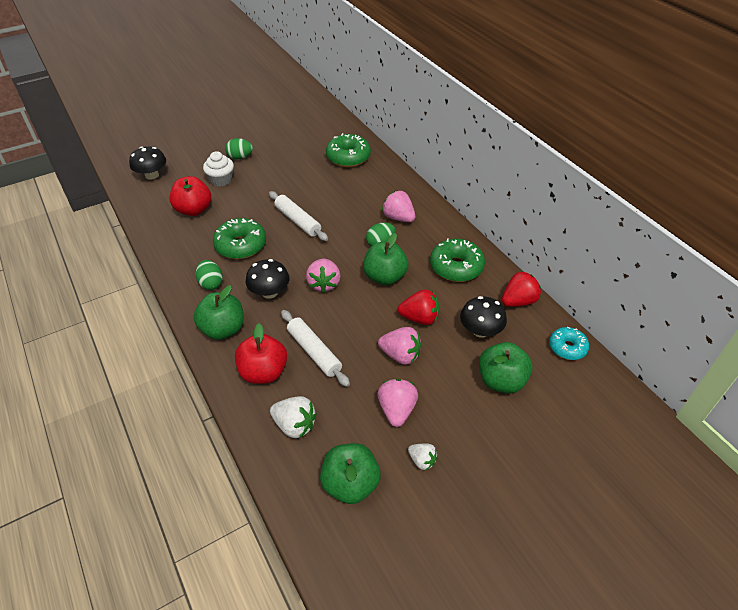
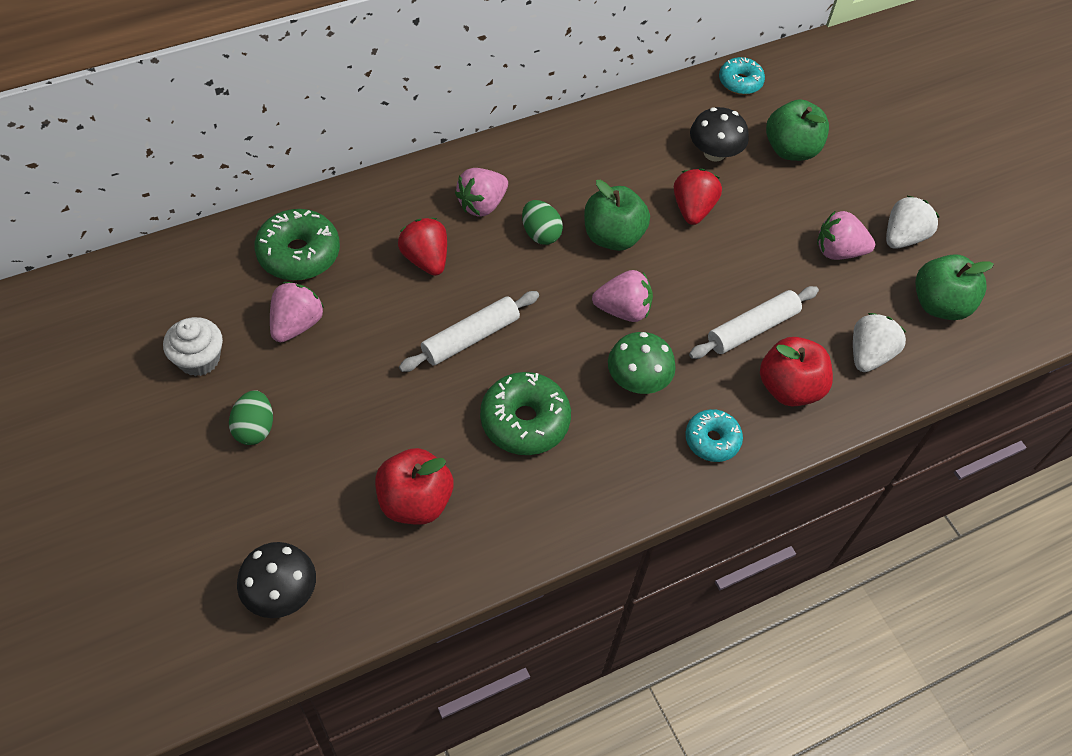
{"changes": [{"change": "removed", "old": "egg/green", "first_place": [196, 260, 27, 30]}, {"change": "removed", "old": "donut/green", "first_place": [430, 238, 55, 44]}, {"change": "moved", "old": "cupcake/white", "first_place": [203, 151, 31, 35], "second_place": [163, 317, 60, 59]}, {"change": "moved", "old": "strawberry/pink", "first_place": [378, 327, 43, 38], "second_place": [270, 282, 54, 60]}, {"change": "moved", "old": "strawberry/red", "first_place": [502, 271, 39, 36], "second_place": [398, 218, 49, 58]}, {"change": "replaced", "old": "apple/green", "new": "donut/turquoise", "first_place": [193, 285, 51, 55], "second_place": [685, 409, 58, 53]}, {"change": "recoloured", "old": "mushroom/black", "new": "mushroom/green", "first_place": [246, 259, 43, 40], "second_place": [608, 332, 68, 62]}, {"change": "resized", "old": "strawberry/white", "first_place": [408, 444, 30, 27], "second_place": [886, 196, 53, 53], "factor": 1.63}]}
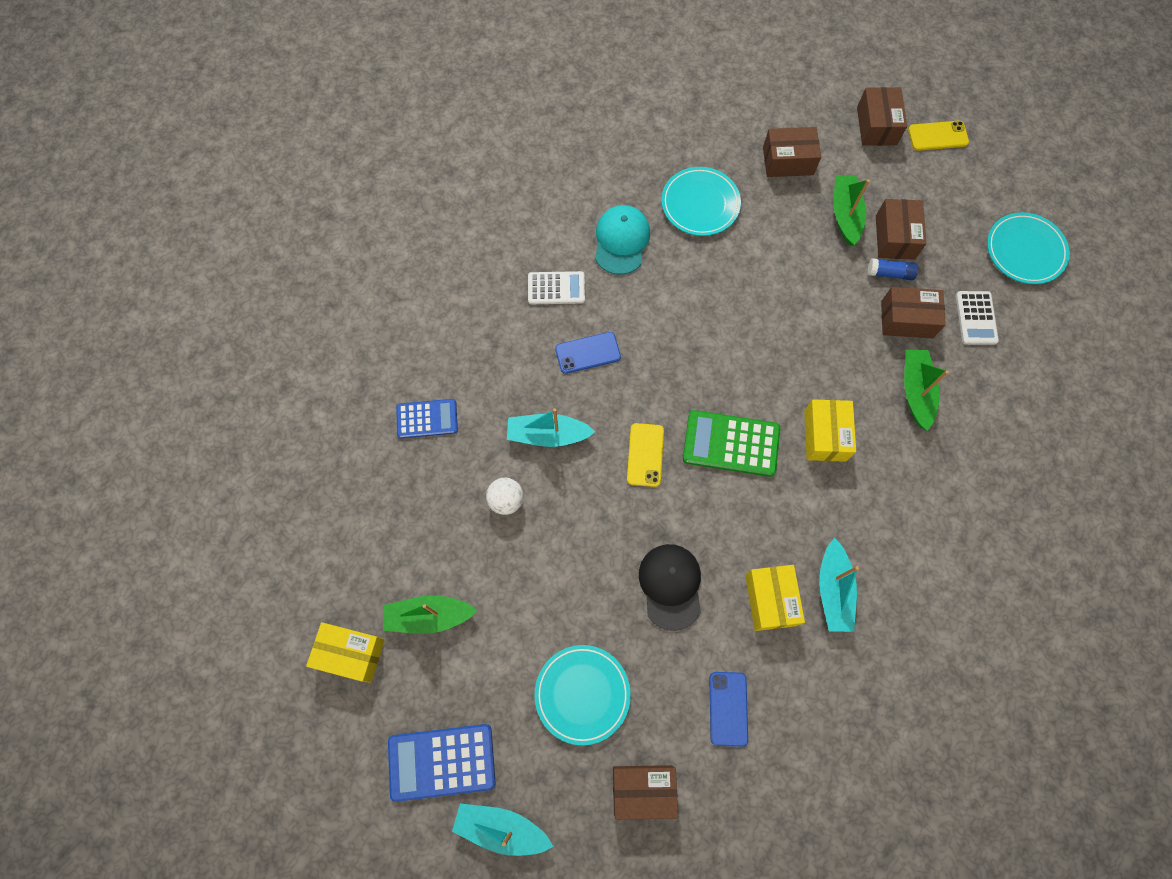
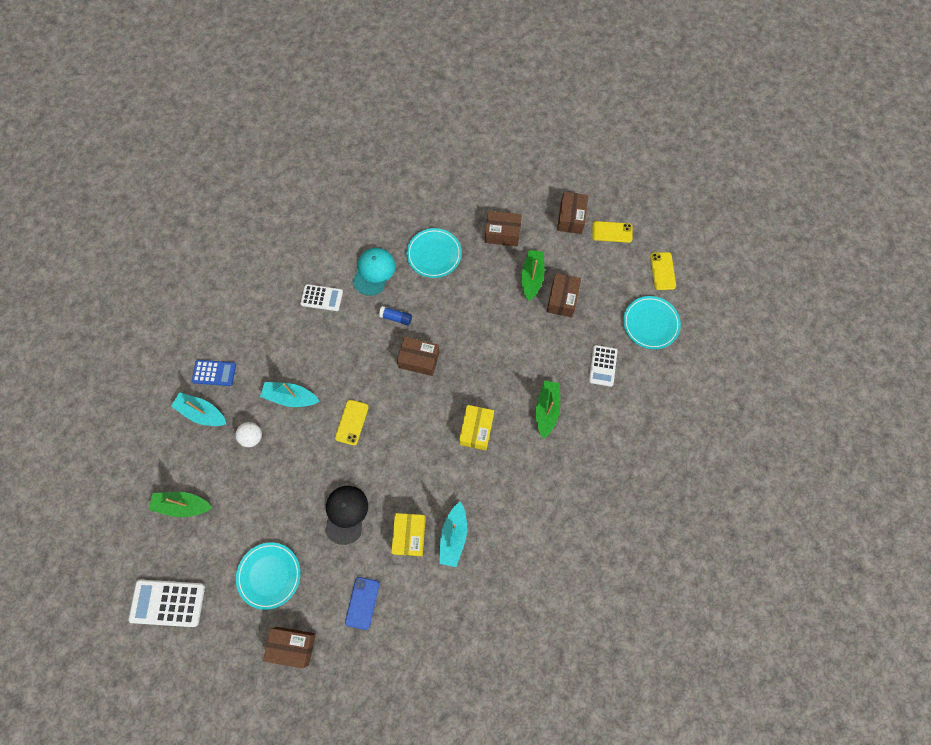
{"changes": [{"change": "removed", "old": "box/yellow", "first_place": [306, 622, 79, 61]}, {"change": "removed", "old": "phone/blue", "first_place": [555, 332, 66, 42]}, {"change": "removed", "old": "calculator/green", "first_place": [683, 410, 97, 67]}, {"change": "added", "new": "phone/yellow", "second_place": [650, 252, 26, 38]}, {"change": "moved", "old": "boat/turquoise", "first_place": [452, 803, 102, 53], "second_place": [171, 392, 55, 34]}, {"change": "moved", "old": "glue stick/blue", "first_place": [868, 258, 50, 22], "second_place": [379, 306, 33, 20]}, {"change": "moved", "old": "box/brown", "first_place": [881, 287, 65, 51], "second_place": [397, 337, 43, 39]}, {"change": "recoloured", "old": "calculator/blue", "new": "calculator/white", "first_place": [388, 724, 108, 78], "second_place": [129, 580, 76, 47]}]}
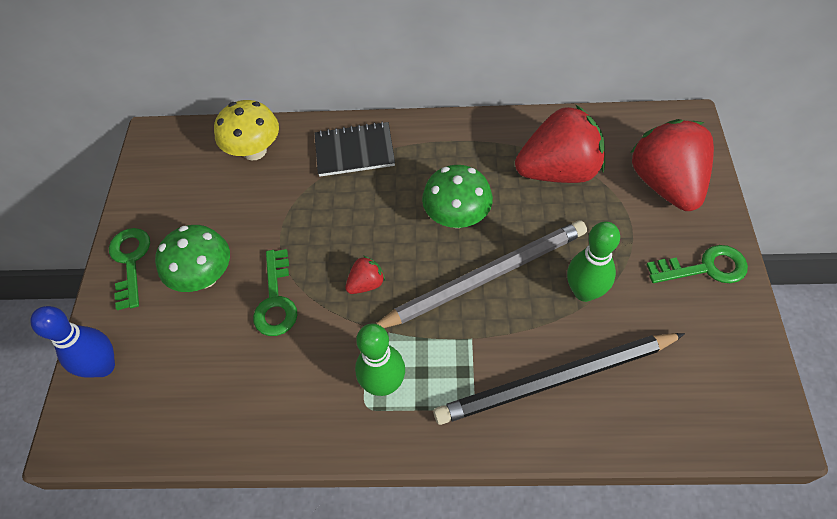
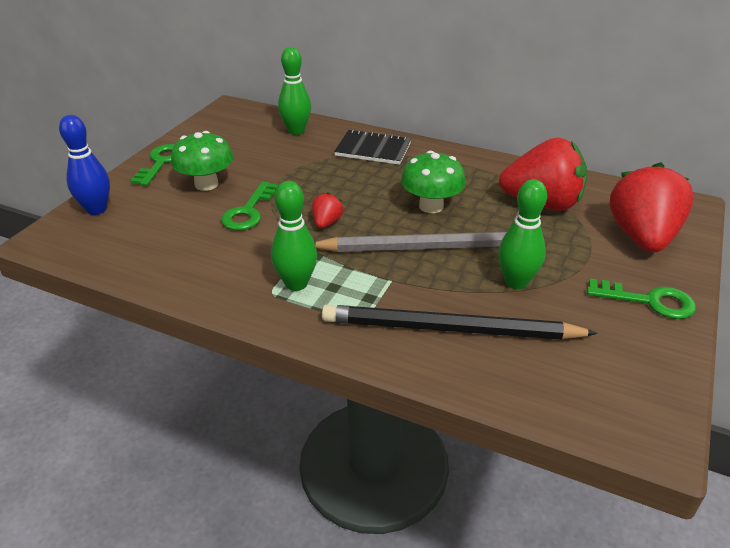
{"changes": [{"change": "replaced", "old": "mushroom/yellow", "new": "bowling pin/green", "first_place": [214, 100, 65, 60], "second_place": [278, 47, 33, 88]}, {"change": "turned", "old": "strawberry/red", "first_place": [345, 256, 40, 38], "second_place": [312, 192, 31, 36], "degrees": -60}]}
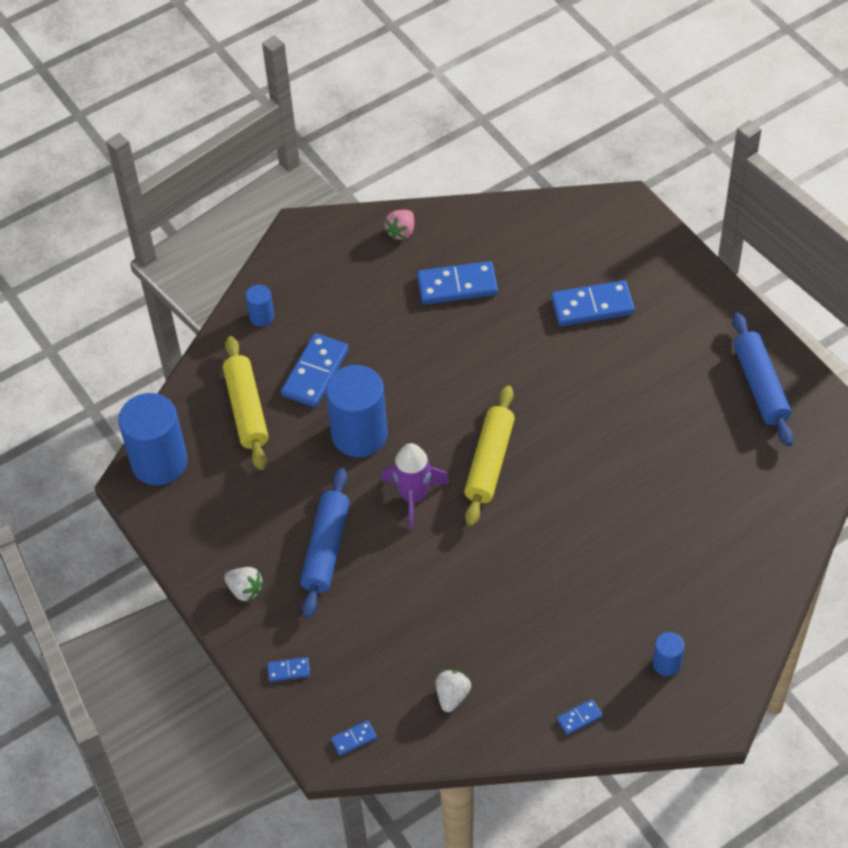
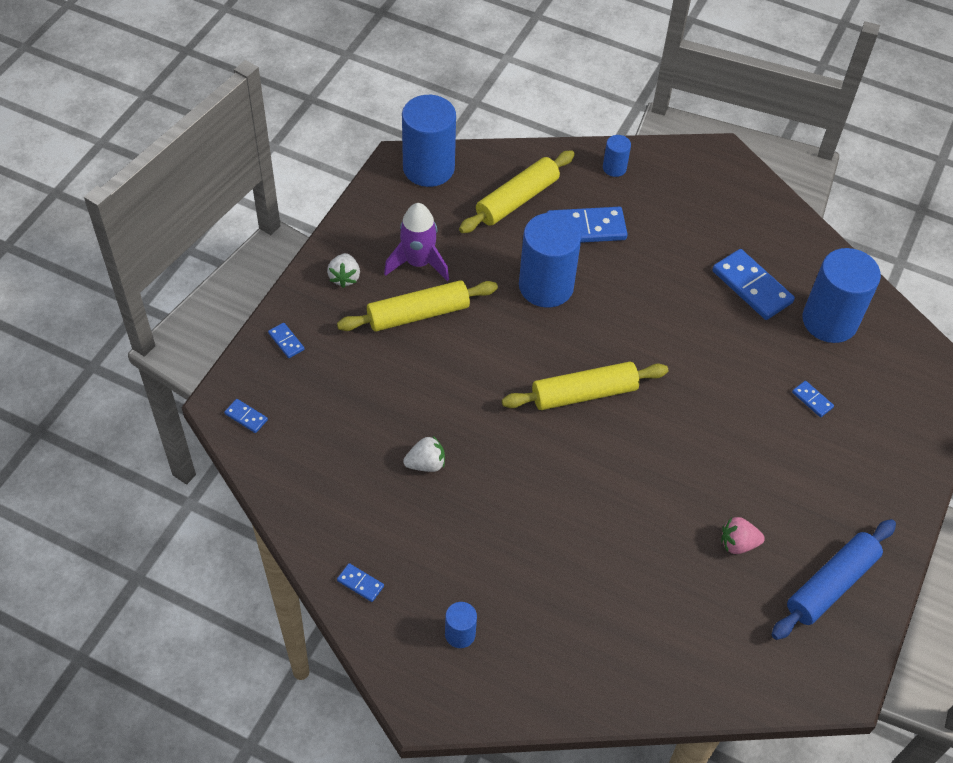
{"changes": [{"change": "added", "new": "cylinder/blue", "second_place": [803, 248, 78, 95]}, {"change": "moved", "old": "rocket/purple", "first_place": [382, 443, 67, 87], "second_place": [384, 203, 65, 78]}, {"change": "moved", "old": "strawberry/pink", "first_place": [384, 210, 30, 30], "second_place": [721, 517, 44, 37]}, {"change": "moved", "old": "strawberry/white", "first_place": [436, 670, 35, 42], "second_place": [403, 435, 42, 37]}, {"change": "recoloured", "old": "rolling pin/blue", "new": "rolling pin/yellow", "first_place": [300, 468, 49, 150], "second_place": [337, 280, 161, 51]}, {"change": "resized", "old": "domino/blue", "first_place": [551, 280, 84, 46], "second_place": [792, 381, 42, 36], "factor": 0.47}]}
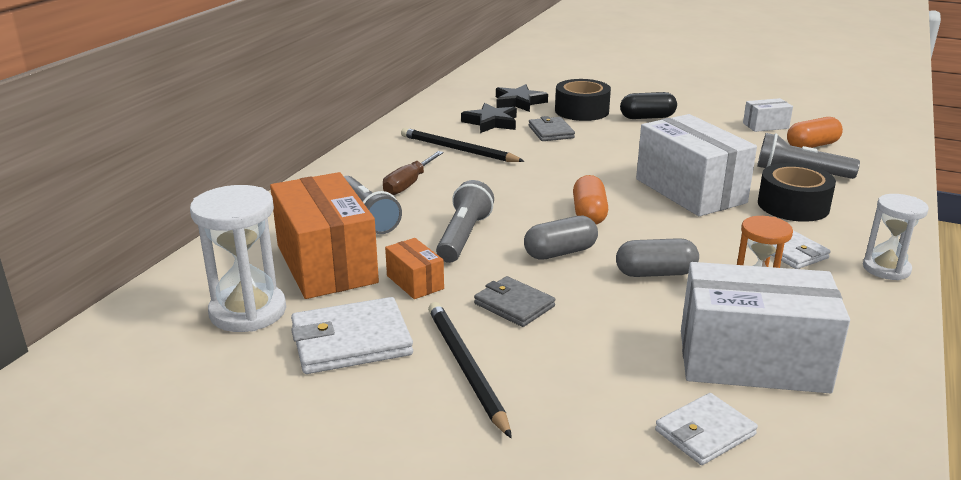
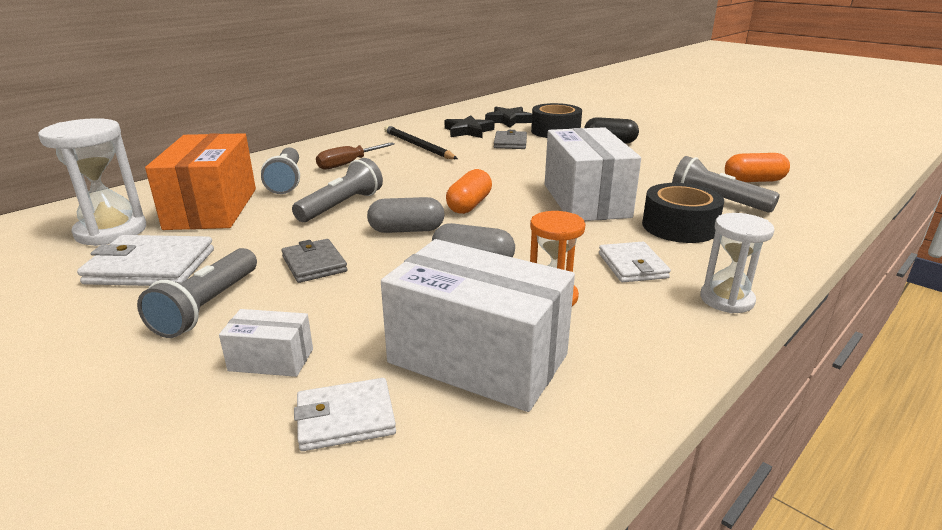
{"changes": [{"change": "removed", "old": "box/orange", "first_place": [385, 238, 59, 61]}, {"change": "moved", "old": "box/white", "first_place": [743, 98, 50, 34], "second_place": [219, 309, 94, 68]}, {"change": "replaced", "old": "pencil/black", "new": "flashlight/grey", "first_place": [428, 302, 84, 136], "second_place": [137, 248, 120, 90]}]}
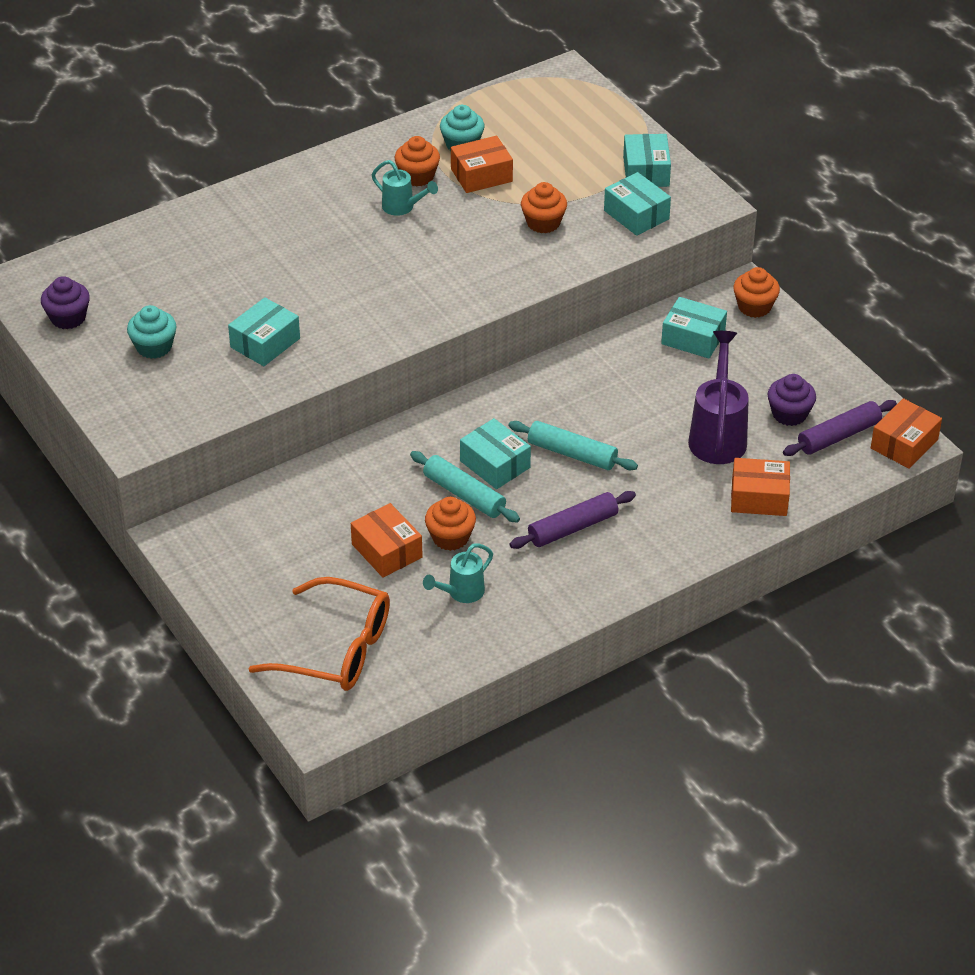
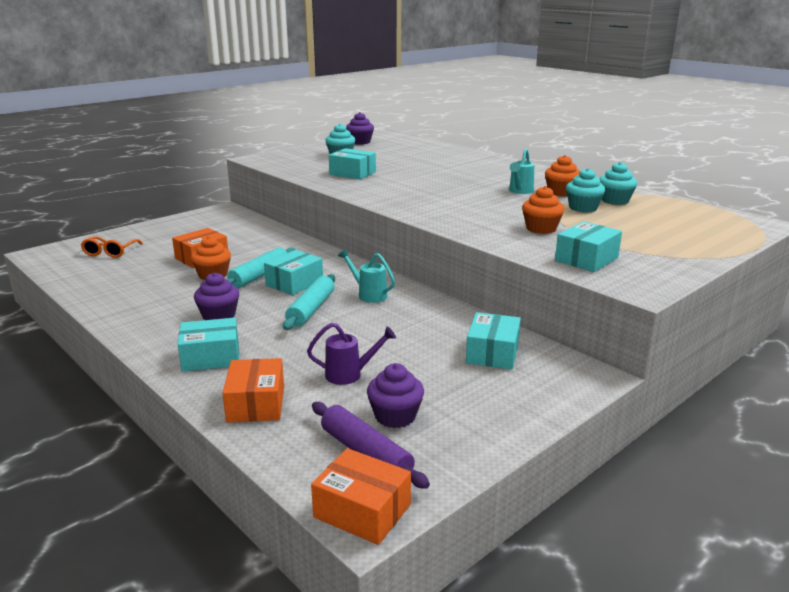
{"changes": [{"change": "removed", "old": "cupcake/orange", "first_place": [733, 267, 47, 51]}, {"change": "moved", "old": "watering can/turquoise", "first_place": [423, 543, 70, 60], "second_place": [338, 249, 57, 54]}, {"change": "moved", "old": "box/turquoise", "first_place": [623, 134, 48, 53], "second_place": [178, 318, 61, 54]}, {"change": "replaced", "old": "box/orange", "new": "cupcake/turquoise", "first_place": [451, 136, 62, 57], "second_place": [566, 168, 39, 44]}, {"change": "replaced", "old": "rolling pin/purple", "new": "cupcake/purple", "first_place": [510, 491, 126, 58], "second_place": [194, 273, 45, 47]}, {"change": "resized", "old": "glasses/orange", "first_place": [248, 577, 142, 114], "second_place": [81, 236, 62, 22], "factor": 0.55}, {"change": "resized", "old": "watering can/purple", "first_place": [688, 331, 61, 133], "second_place": [307, 323, 89, 62], "factor": 0.57}]}
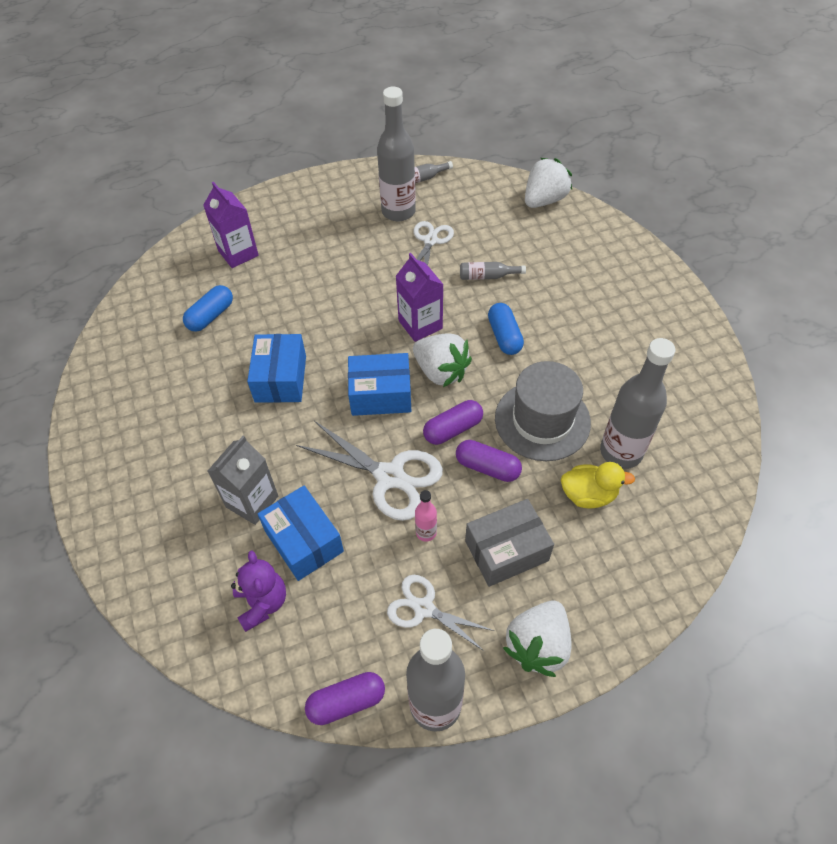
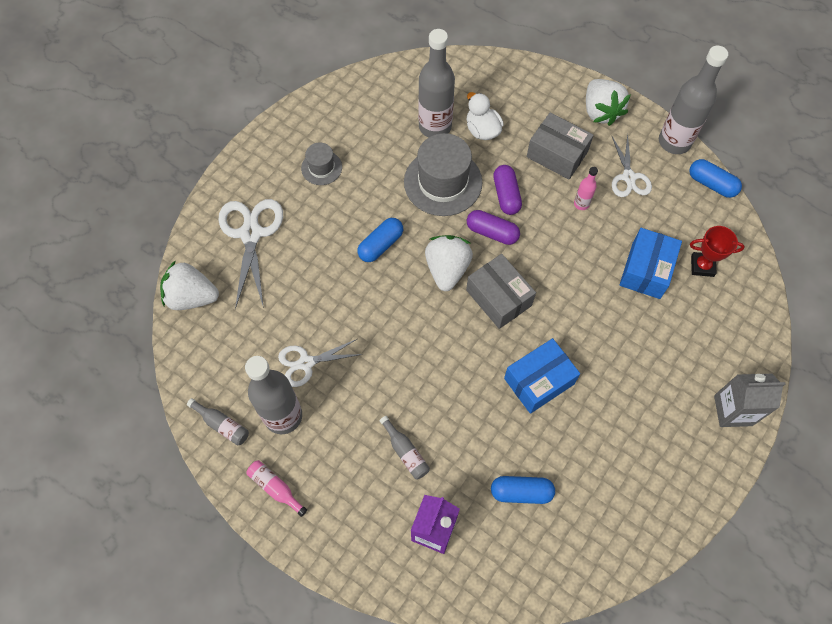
{"changes": [{"change": "removed", "old": "carton/purple", "first_place": [396, 253, 48, 89]}, {"change": "added", "new": "bottle/pink", "second_place": [247, 460, 60, 57]}, {"change": "added", "new": "hat/grey", "second_place": [301, 143, 41, 42]}, {"change": "moved", "old": "carton/grey", "first_place": [208, 436, 70, 89], "second_place": [714, 374, 72, 53]}, {"change": "moved", "old": "scissors/white", "first_place": [296, 421, 147, 100], "second_place": [218, 199, 65, 110]}, {"change": "moved", "old": "bottle/grey", "first_place": [460, 262, 66, 18], "second_place": [380, 416, 50, 63]}, {"change": "replaced", "old": "teddy bear/purple", "new": "trophy/red", "first_place": [231, 551, 55, 81], "second_place": [690, 226, 55, 51]}, {"change": "recoloured", "old": "capsule/purple", "new": "capsule/blue", "first_place": [305, 672, 80, 53], "second_place": [689, 159, 53, 39]}, {"change": "recoloured", "old": "box/blue", "new": "box/grey", "first_place": [348, 353, 63, 63], "second_place": [466, 254, 70, 75]}, {"change": "recoloured", "old": "duck/yellow", "new": "duck/white", "first_place": [561, 462, 74, 46], "second_place": [467, 92, 37, 48]}, {"change": "turned", "old": "strawberry/white", "first_place": [503, 600, 69, 77], "second_place": [586, 79, 45, 47], "degrees": 75}]}
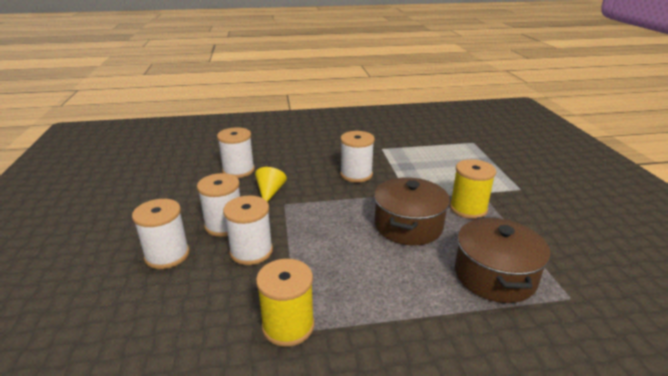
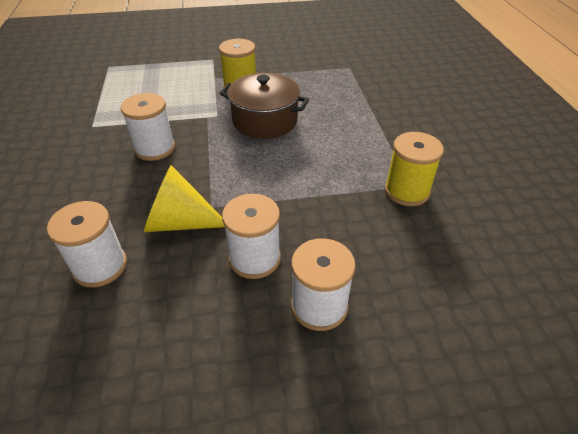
{"changes": [{"change": "removed", "old": "spool/white", "first_place": [223, 195, 50, 70]}, {"change": "removed", "old": "pot/brown", "first_place": [455, 217, 96, 86]}, {"change": "resized", "old": "cone/yellow", "first_place": [255, 167, 32, 35], "second_place": [144, 165, 81, 67], "factor": 1.58}]}
